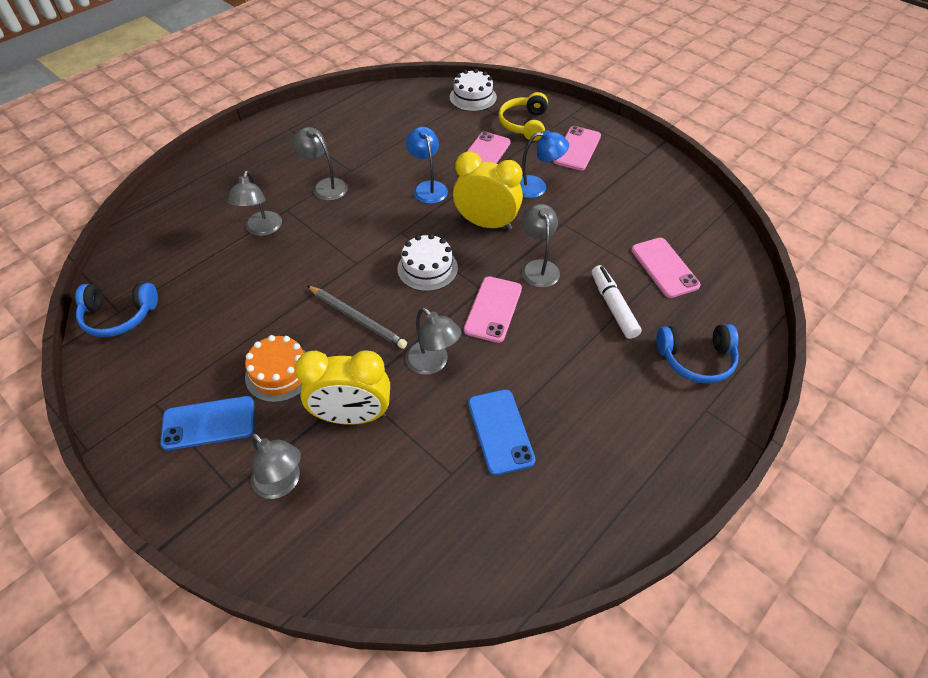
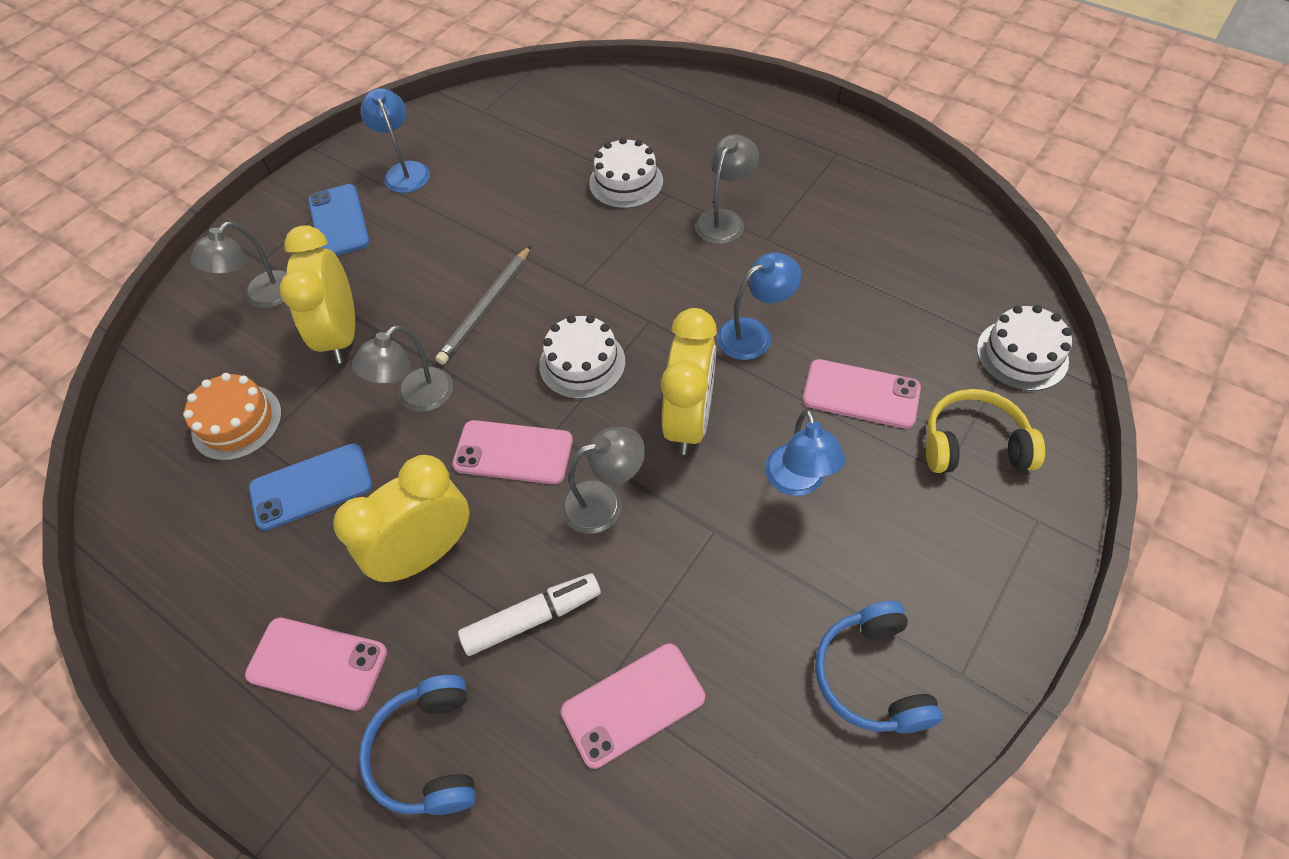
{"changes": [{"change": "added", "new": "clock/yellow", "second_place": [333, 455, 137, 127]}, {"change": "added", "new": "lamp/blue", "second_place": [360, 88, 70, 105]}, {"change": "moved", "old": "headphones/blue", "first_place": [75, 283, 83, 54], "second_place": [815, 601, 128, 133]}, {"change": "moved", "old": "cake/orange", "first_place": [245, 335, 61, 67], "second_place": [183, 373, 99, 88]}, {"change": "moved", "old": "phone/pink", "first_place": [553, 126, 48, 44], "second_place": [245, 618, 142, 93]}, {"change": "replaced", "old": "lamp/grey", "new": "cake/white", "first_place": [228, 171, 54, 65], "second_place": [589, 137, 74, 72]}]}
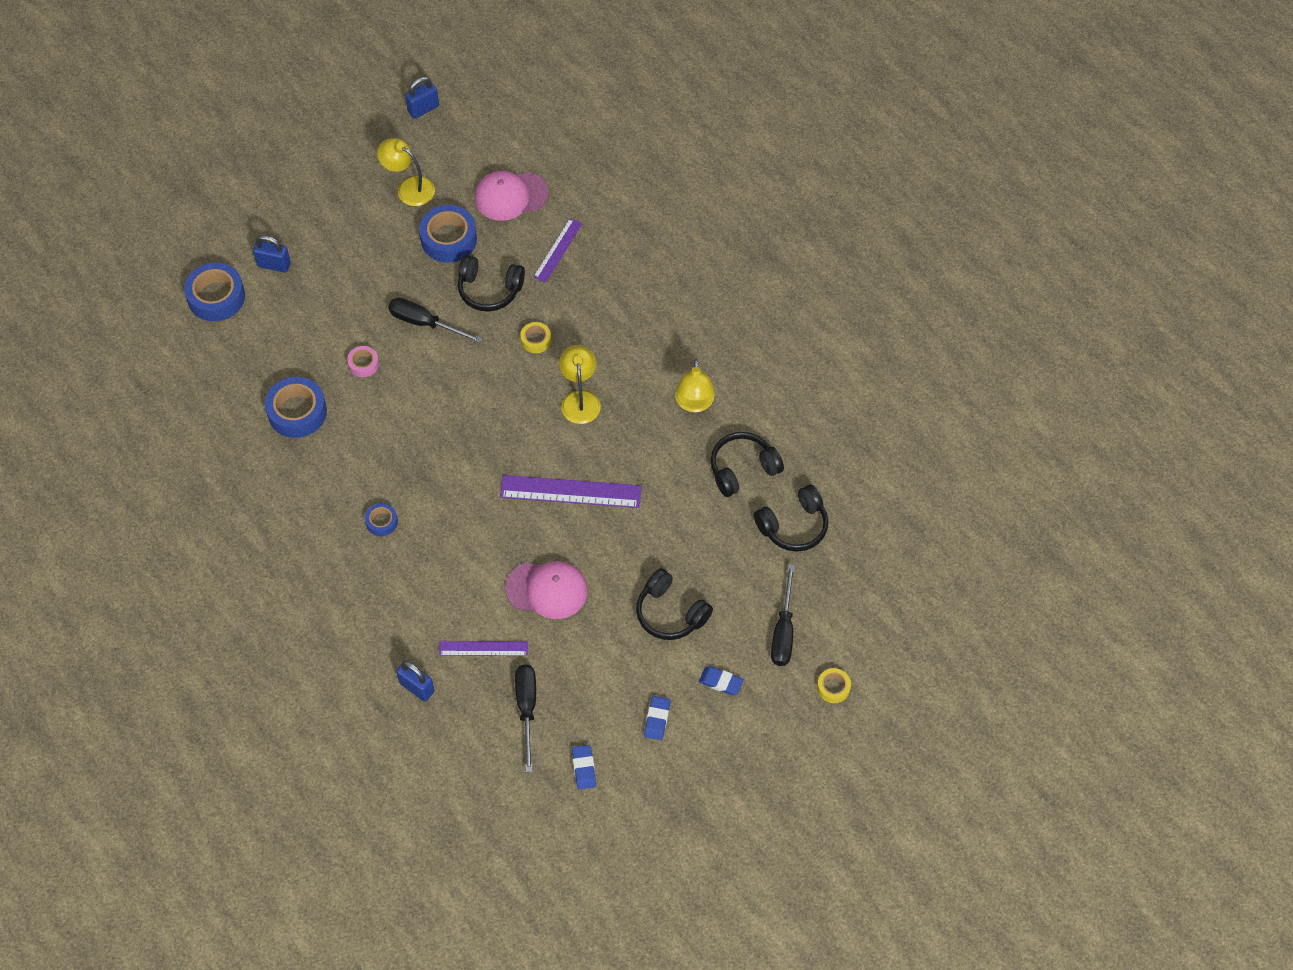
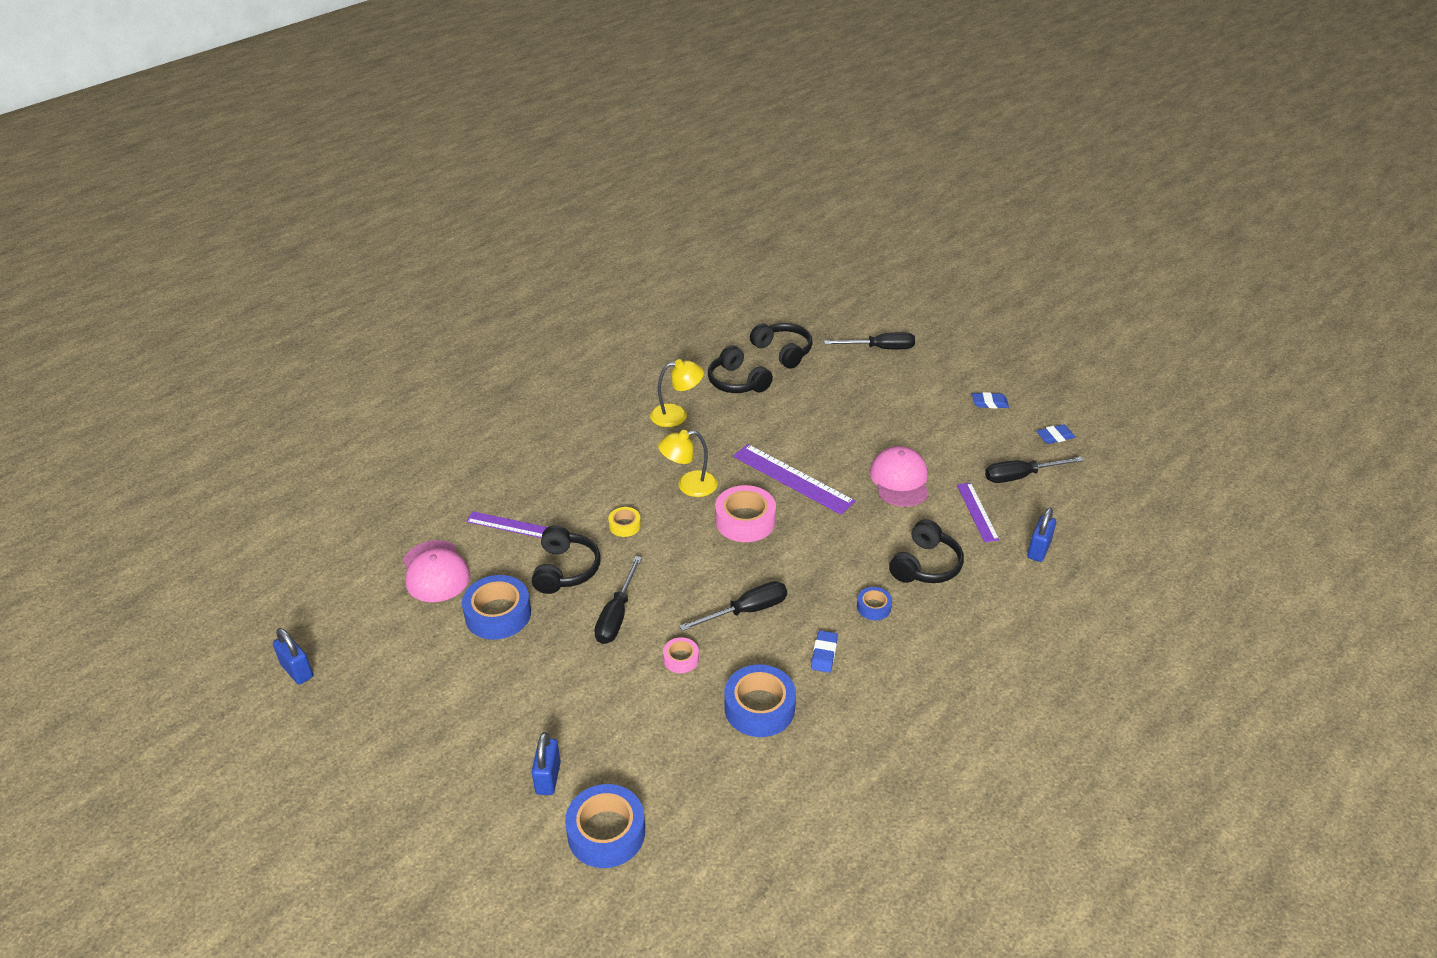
{"changes": [{"change": "removed", "old": "lamp/yellow", "first_place": [377, 138, 58, 68]}, {"change": "removed", "old": "tape/yellow", "first_place": [817, 668, 34, 35]}, {"change": "added", "new": "screwdriver/black", "second_place": [679, 581, 108, 50]}, {"change": "added", "new": "tape/pink", "second_place": [715, 485, 61, 57]}, {"change": "moved", "old": "headphones/black", "first_place": [636, 568, 77, 72], "second_place": [889, 519, 75, 64]}, {"change": "moved", "old": "eraser/blue", "first_place": [699, 666, 45, 29], "second_place": [811, 630, 27, 43]}, {"change": "turned", "old": "ruler/purple", "first_place": [500, 475, 142, 33], "second_place": [733, 444, 122, 71], "degrees": -45}]}
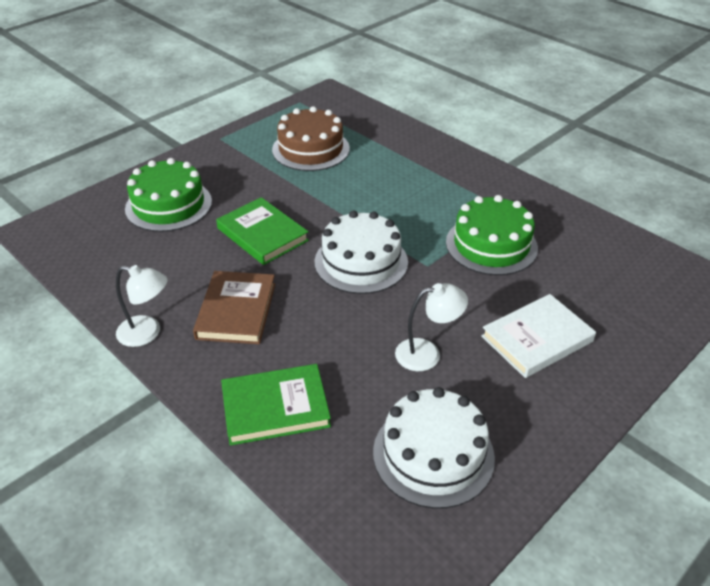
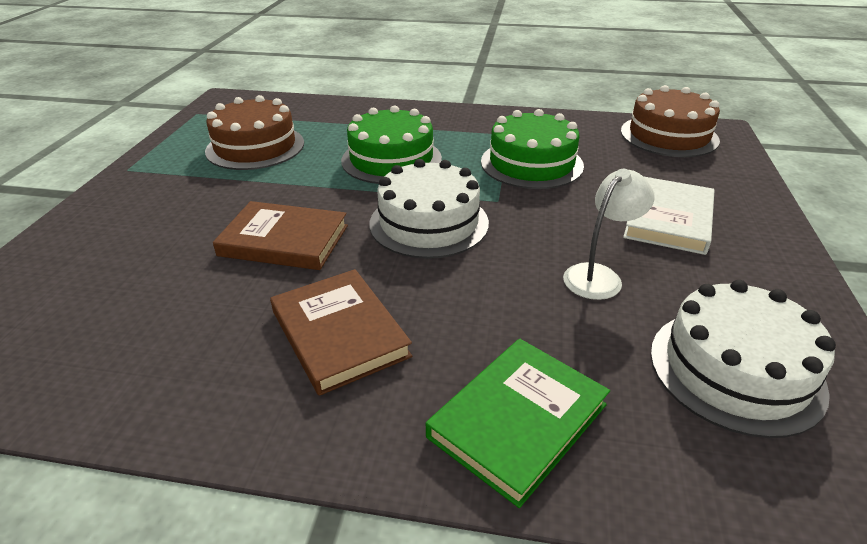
{"changes": [{"change": "removed", "old": "lamp/white", "first_place": [116, 265, 52, 82]}, {"change": "added", "new": "cake/brown", "second_place": [621, 85, 99, 72]}, {"change": "moved", "old": "cake/green", "first_place": [125, 158, 87, 74], "second_place": [341, 105, 101, 79]}, {"change": "recoloured", "old": "book/green", "new": "book/brown", "first_place": [216, 197, 93, 68], "second_place": [213, 201, 135, 69]}]}
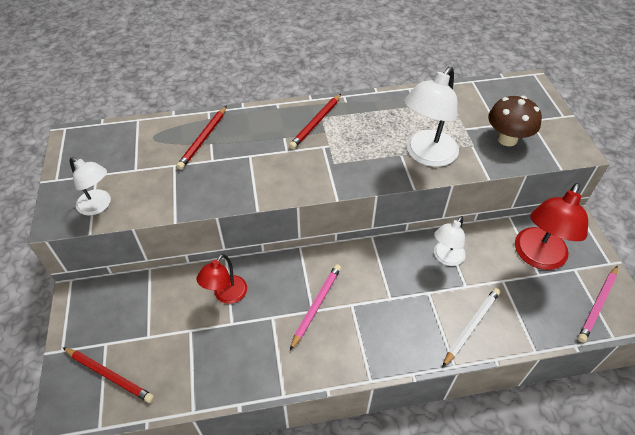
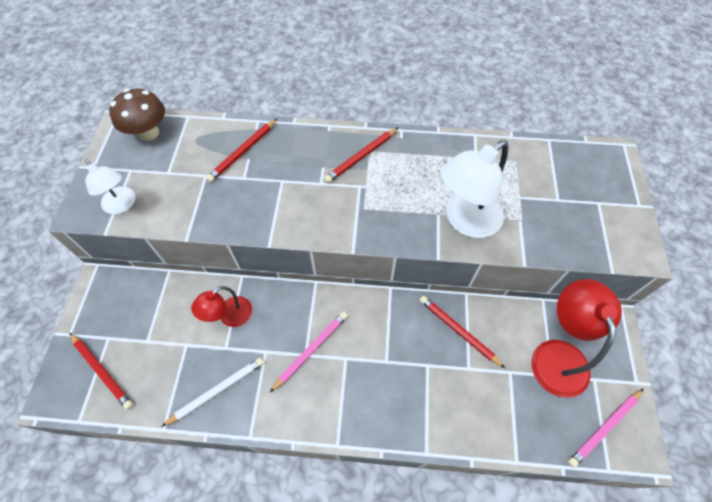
{"changes": [{"change": "moved", "old": "pencil/white", "first_place": [442, 288, 58, 79], "second_place": [161, 357, 103, 70]}, {"change": "moved", "old": "mushroom/brown", "first_place": [488, 96, 54, 50], "second_place": [109, 89, 56, 52]}, {"change": "replaced", "old": "lamp/white", "new": "pencil/red", "first_place": [434, 216, 32, 50], "second_place": [420, 296, 85, 72]}, {"change": "turned", "old": "lamp/red", "first_place": [515, 183, 73, 87], "second_place": [531, 279, 91, 119], "degrees": 135}]}
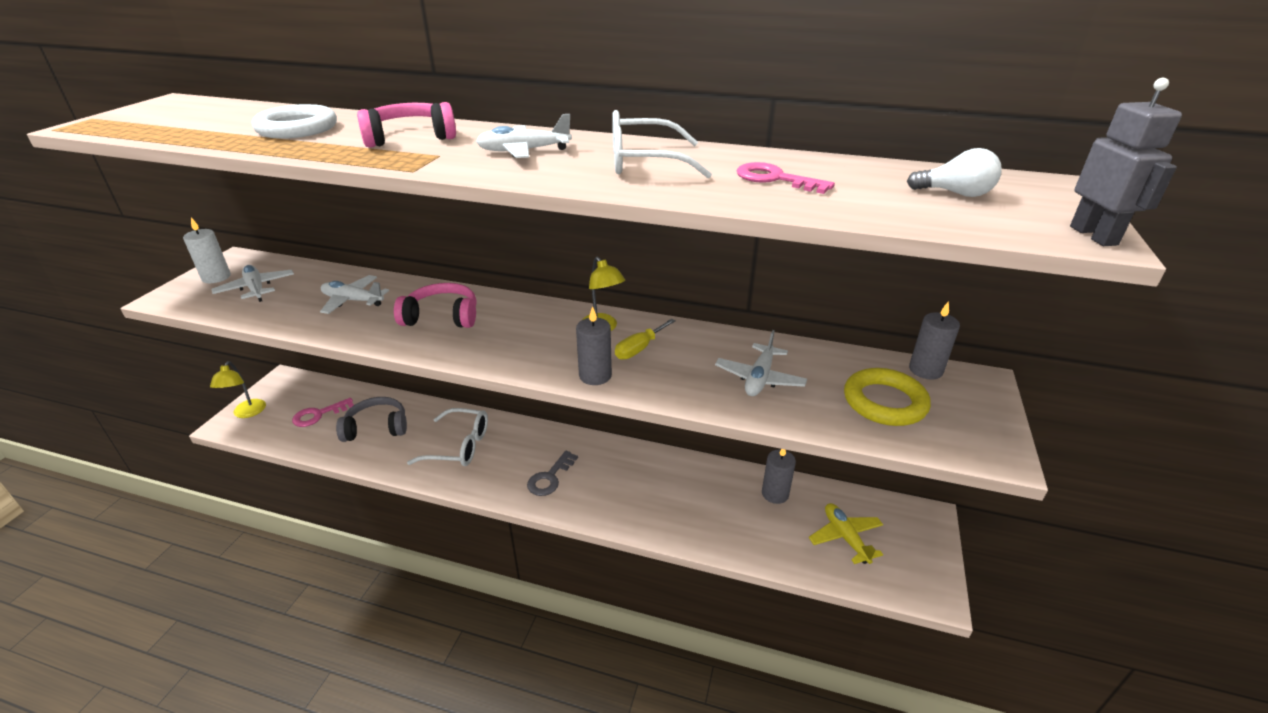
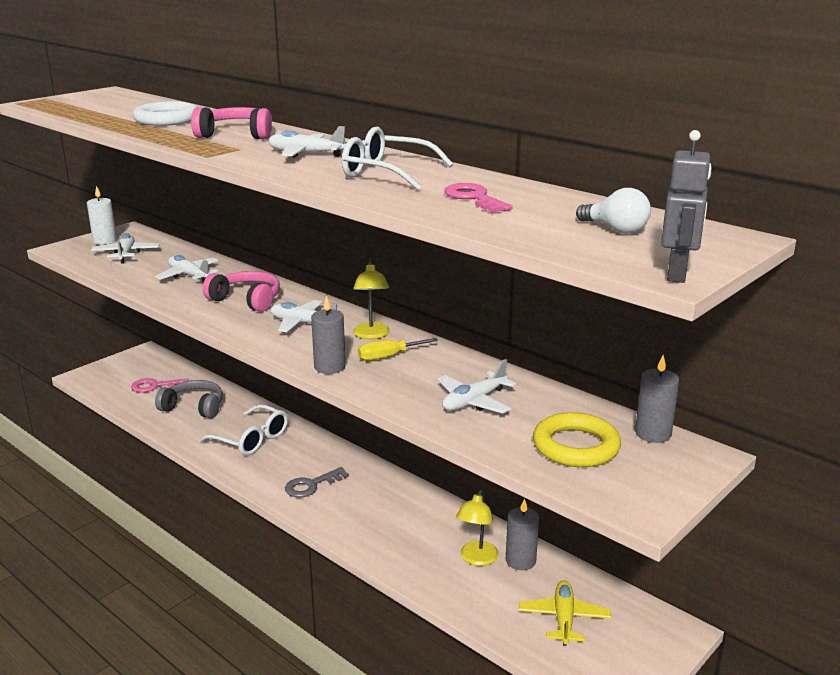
{"changes": [{"change": "added", "new": "plane/white", "second_place": [270, 300, 67, 32]}, {"change": "moved", "old": "lamp/yellow", "first_place": [210, 361, 56, 57], "second_place": [456, 490, 43, 76]}]}
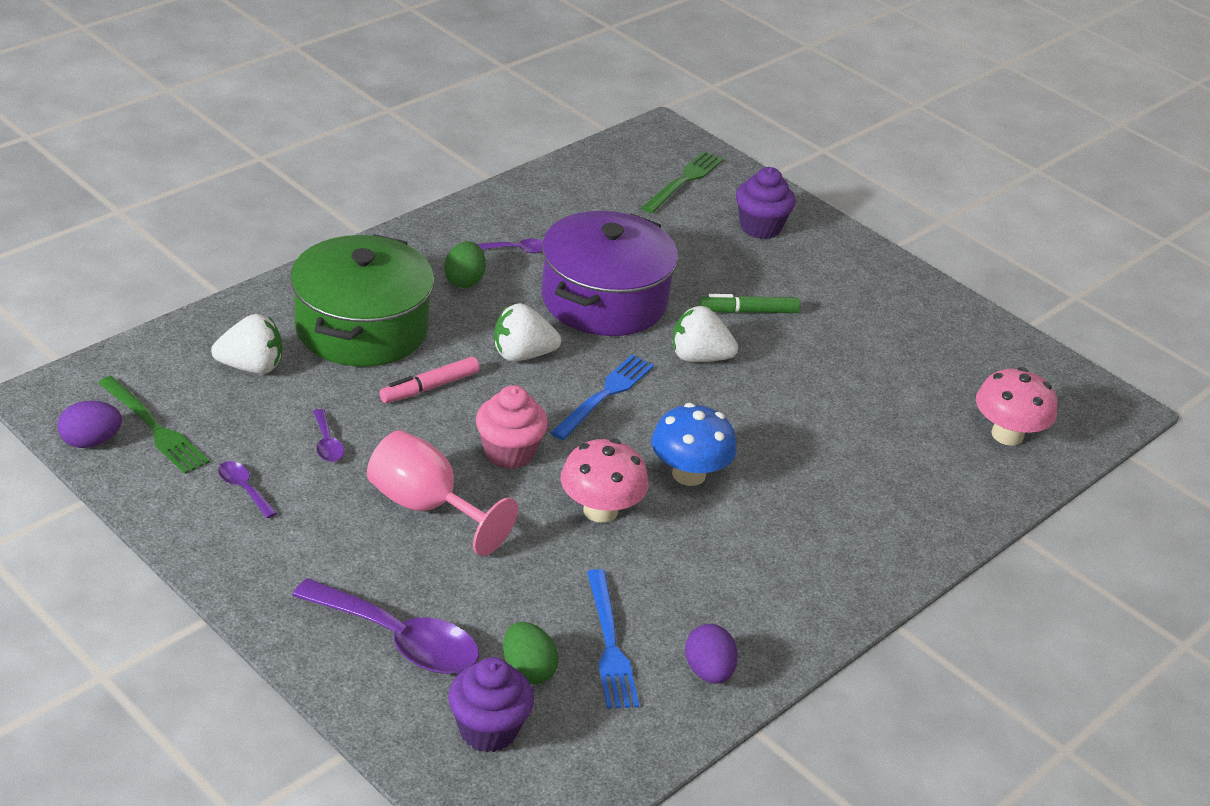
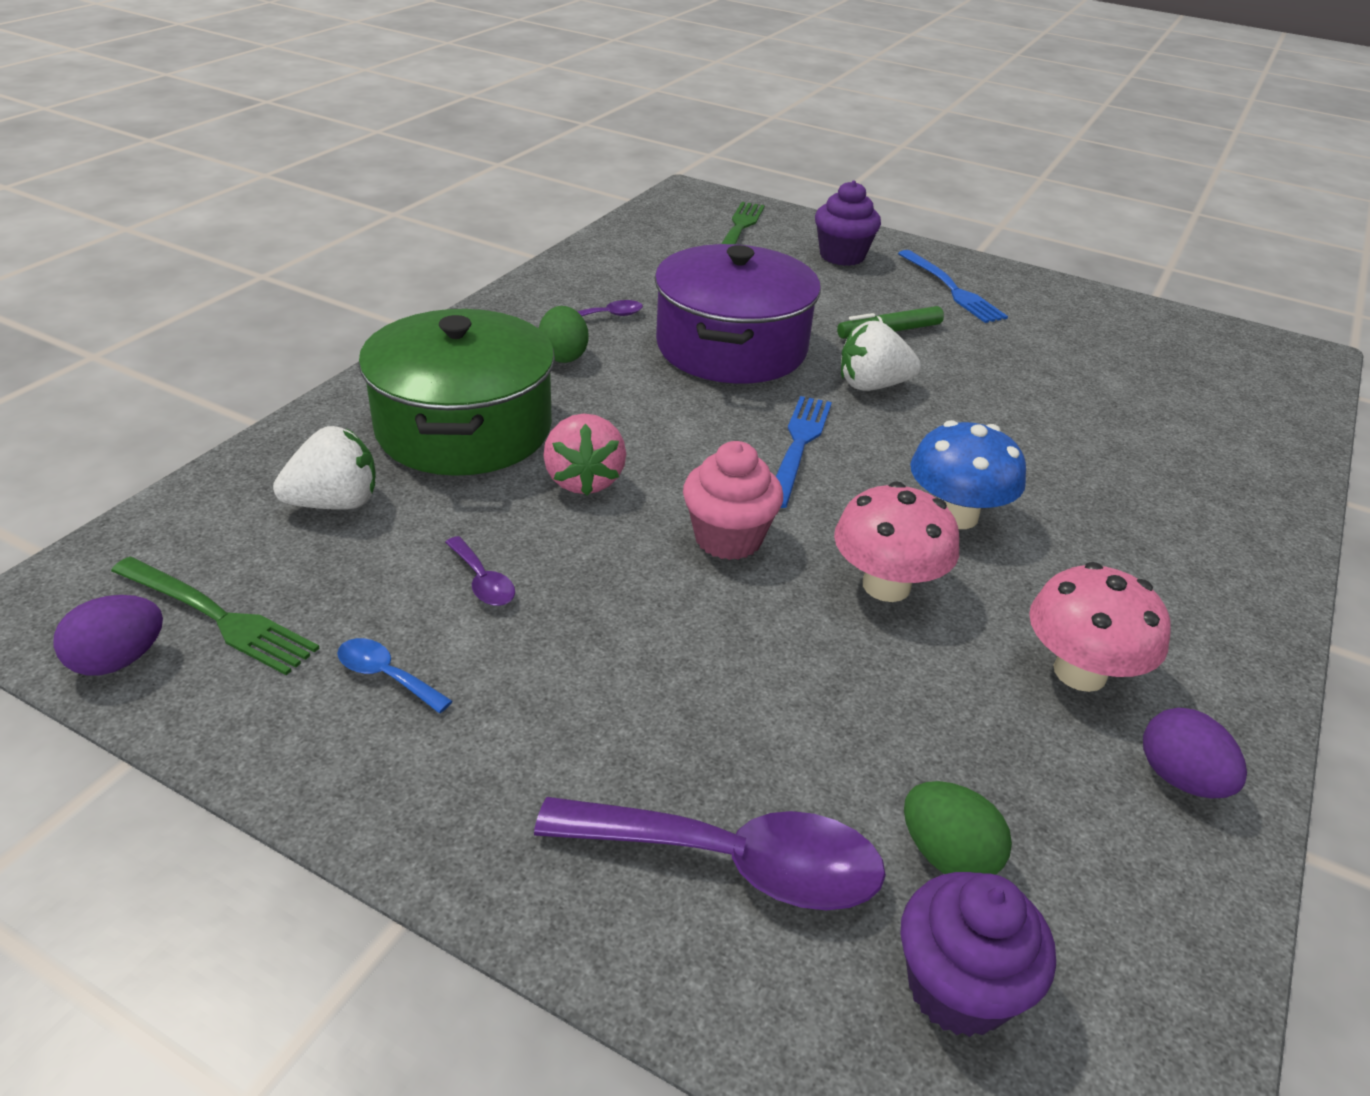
{"changes": [{"change": "removed", "old": "goblet/pink", "first_place": [367, 430, 151, 126]}, {"change": "removed", "old": "strawberry/white", "first_place": [494, 303, 67, 58]}, {"change": "moved", "old": "fork/blue", "first_place": [587, 569, 52, 140], "second_place": [898, 250, 110, 73]}, {"change": "moved", "old": "mushroom/pink", "first_place": [976, 367, 81, 79], "second_place": [1029, 562, 142, 130]}, {"change": "replaced", "old": "marker/pink", "new": "strawberry/pink", "first_place": [379, 357, 101, 46], "second_place": [544, 413, 82, 83]}, {"change": "recoloured", "old": "spoon/purple", "new": "spoon/blue", "first_place": [218, 461, 59, 57], "second_place": [337, 638, 115, 75]}]}
